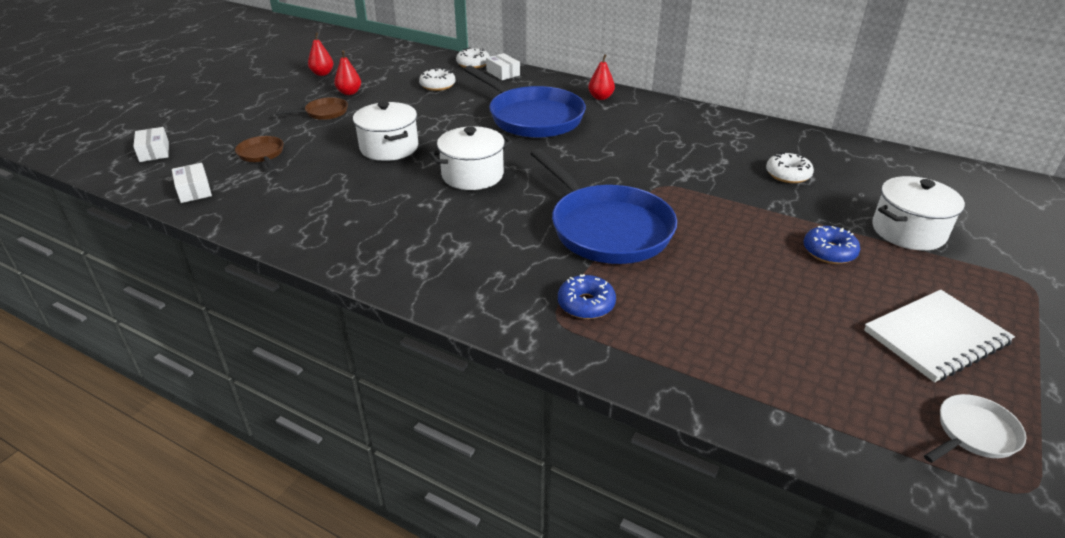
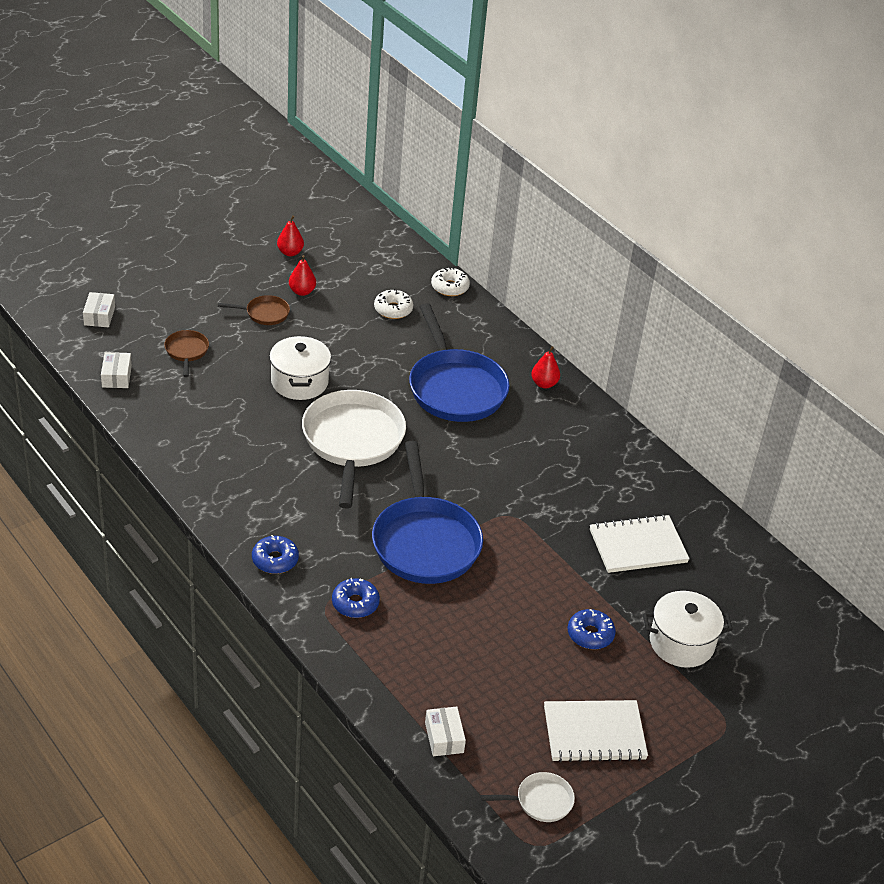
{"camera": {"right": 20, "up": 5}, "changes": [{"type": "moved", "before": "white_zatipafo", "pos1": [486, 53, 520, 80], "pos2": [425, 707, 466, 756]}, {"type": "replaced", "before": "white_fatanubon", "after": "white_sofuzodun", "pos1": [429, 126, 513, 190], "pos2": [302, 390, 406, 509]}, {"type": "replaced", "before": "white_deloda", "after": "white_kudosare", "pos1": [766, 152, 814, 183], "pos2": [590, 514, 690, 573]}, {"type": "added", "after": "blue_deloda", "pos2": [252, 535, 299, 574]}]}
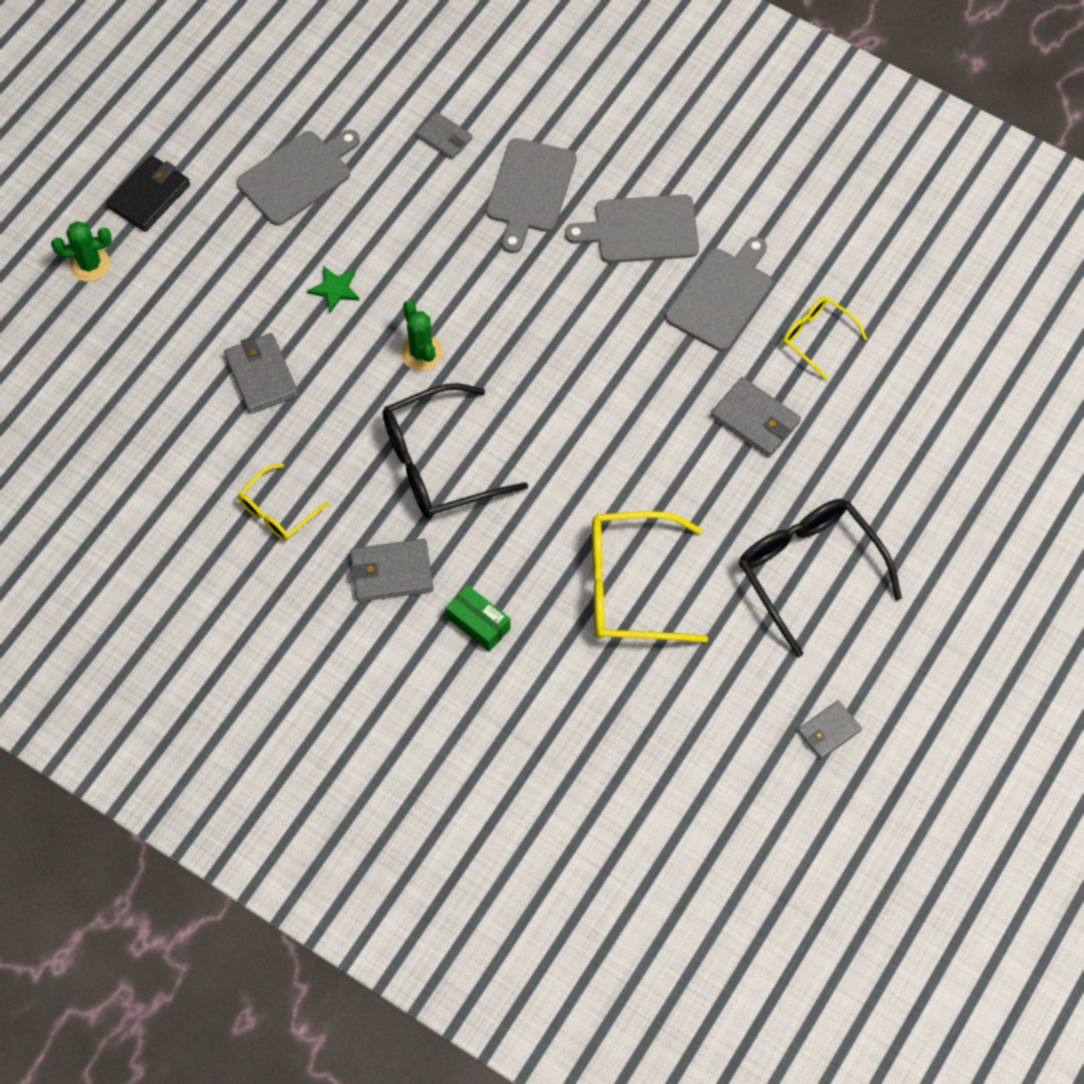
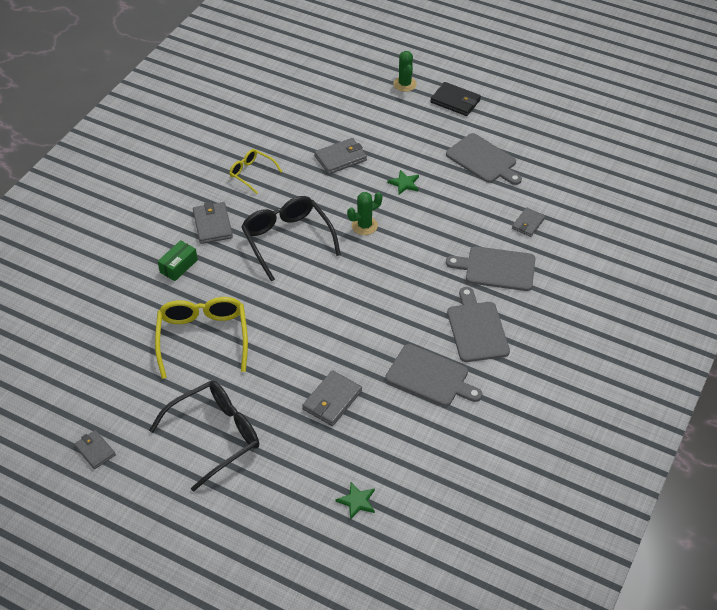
{"camera": {"right": 85, "up": -15}, "changes": [{"type": "removed", "before": "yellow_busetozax", "pos1": [783, 296, 867, 380]}, {"type": "added", "after": "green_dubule", "pos2": [335, 482, 375, 520]}]}
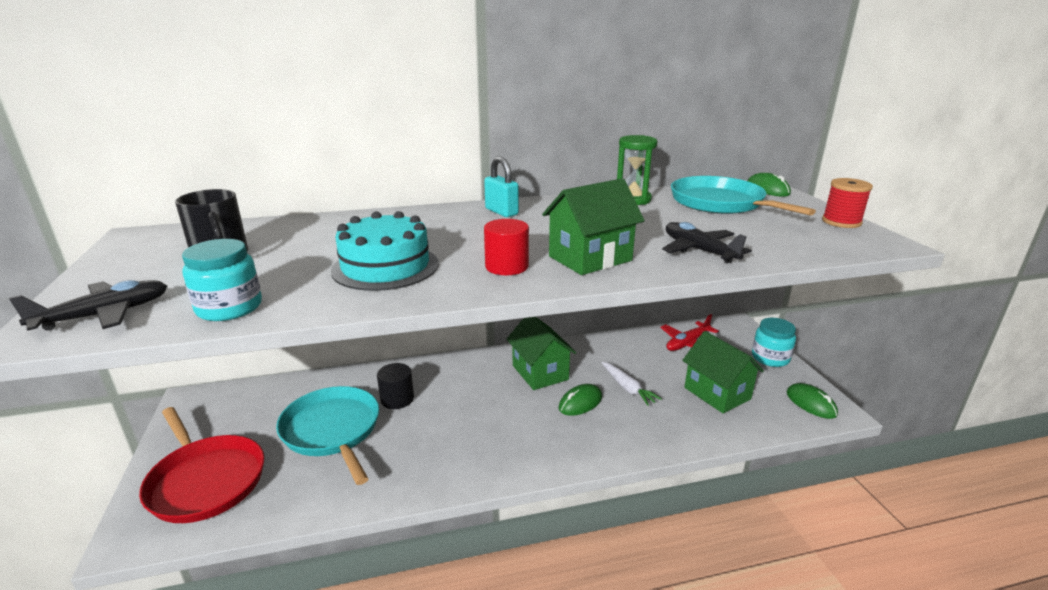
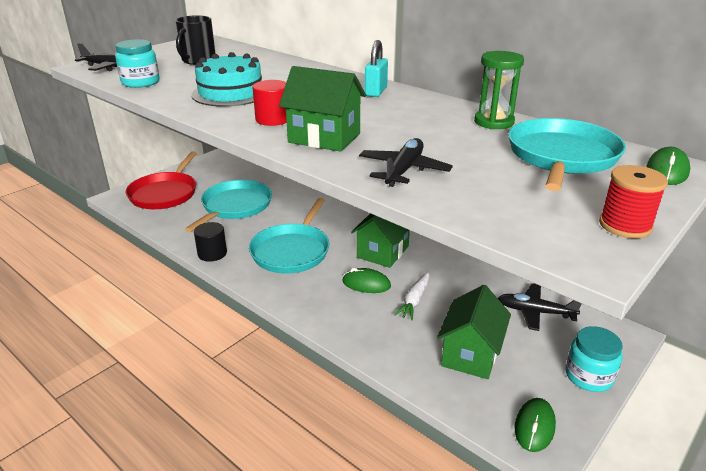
{"camera": {"right": 55, "up": 5}, "changes": [{"type": "recoloured", "before": "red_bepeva", "after": "black_bepeva", "pos1": [660, 314, 719, 351], "pos2": [498, 283, 582, 331]}, {"type": "moved", "before": "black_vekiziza", "pos1": [377, 363, 414, 409], "pos2": [194, 222, 227, 262]}, {"type": "added", "after": "turquoise_sofuzodun", "pos2": [249, 198, 329, 274]}]}
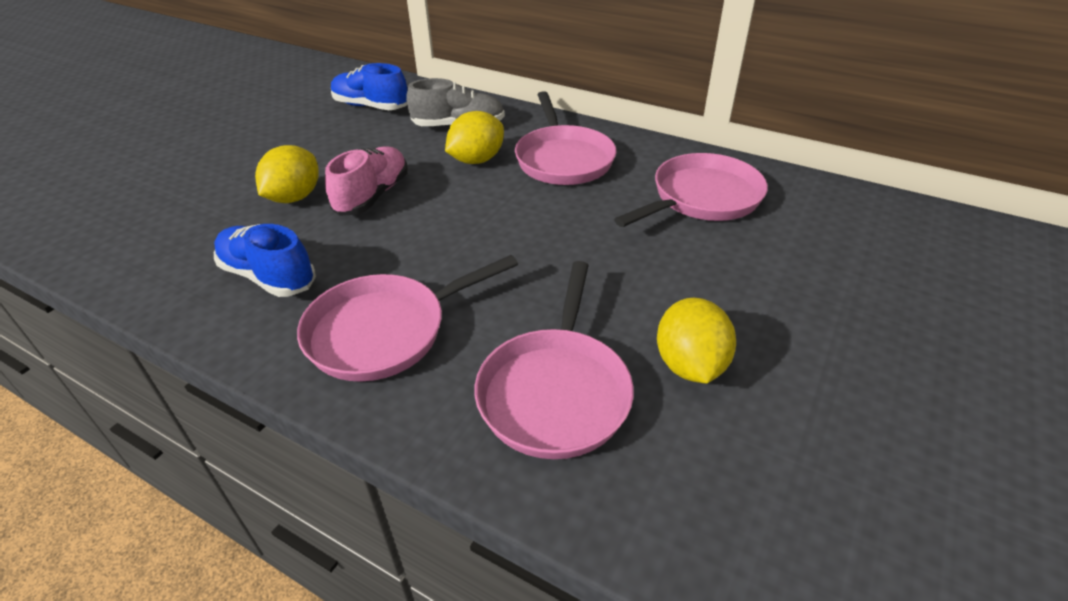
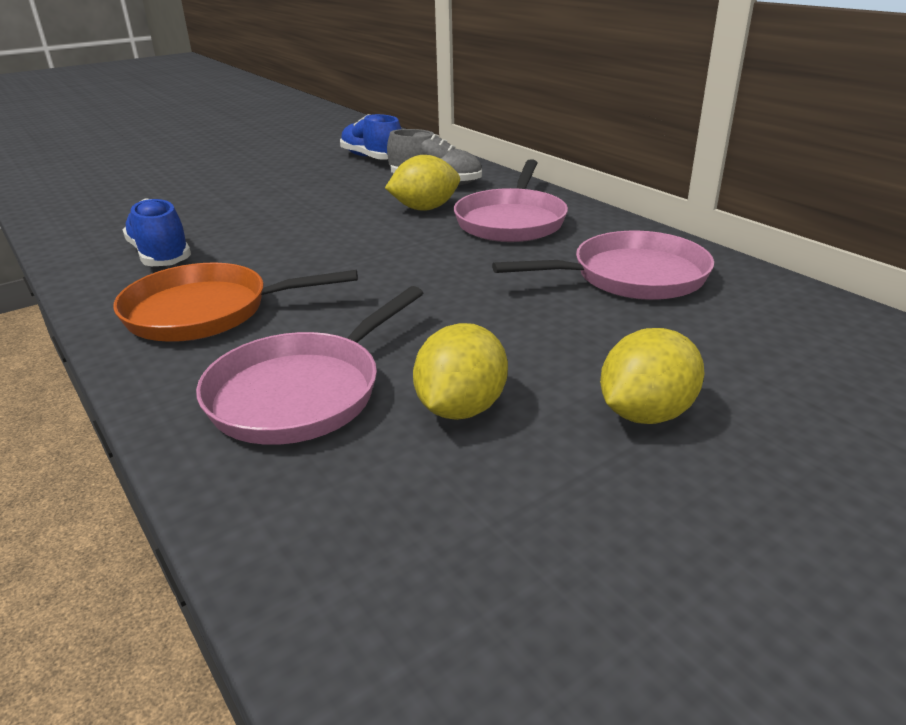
{"camera": {"right": 25, "up": -10}, "changes": [{"type": "moved", "before": "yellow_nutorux", "pos1": [255, 145, 319, 203], "pos2": [600, 328, 705, 424]}, {"type": "removed", "before": "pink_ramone", "pos1": [325, 146, 408, 216]}, {"type": "recoloured", "before": "pink_sofuzodun", "after": "orange_sofuzodun", "pos1": [297, 255, 518, 382], "pos2": [113, 263, 358, 342]}]}
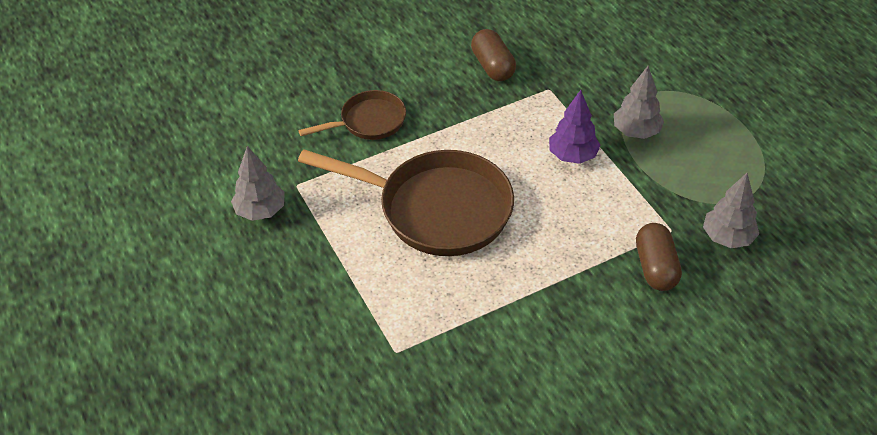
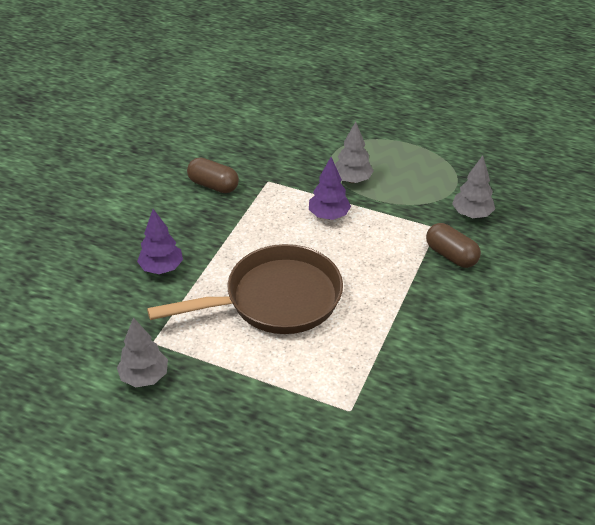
{"camera": {"right": -40, "up": -5}, "changes": [{"type": "replaced", "before": "brown_sofuzodun", "after": "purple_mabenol", "pos1": [298, 90, 406, 140], "pos2": [137, 209, 183, 274]}]}
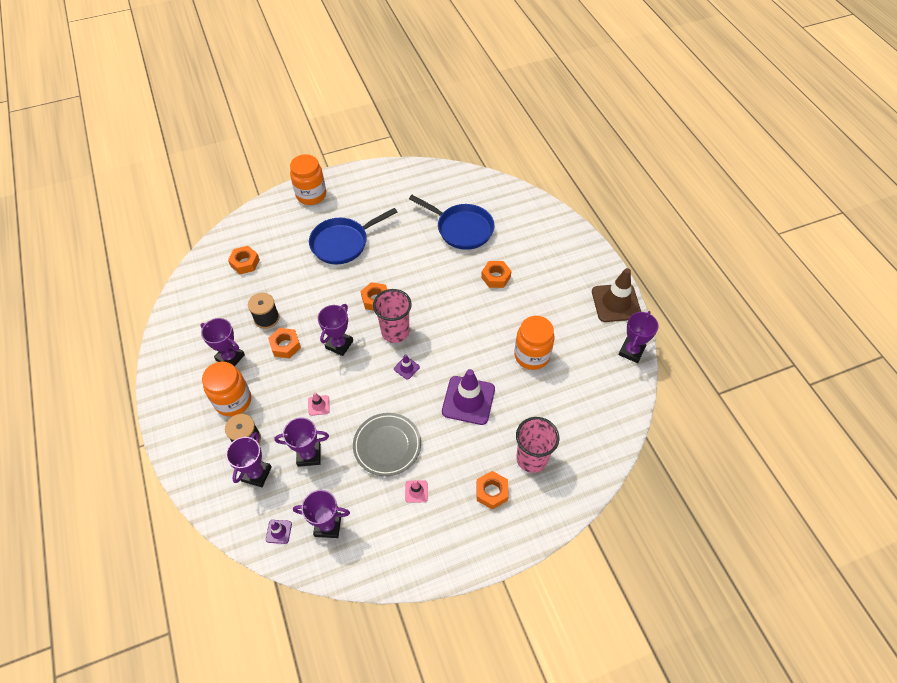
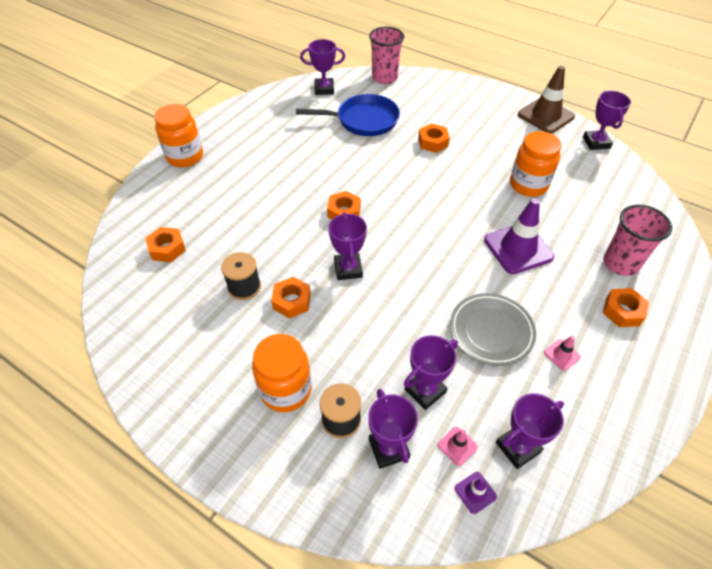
{"camera": {"right": -35, "up": -5}, "changes": [{"type": "removed", "before": "blue_sofuzodun", "pos1": [309, 208, 397, 264]}, {"type": "moved", "before": "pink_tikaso", "pos1": [373, 289, 412, 343], "pos2": [369, 27, 404, 84]}, {"type": "moved", "before": "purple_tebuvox", "pos1": [200, 318, 245, 366], "pos2": [300, 39, 345, 95]}, {"type": "removed", "before": "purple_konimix", "pos1": [394, 354, 420, 380]}, {"type": "moved", "before": "pink_konimix", "pos1": [308, 392, 330, 416], "pos2": [438, 427, 478, 466]}]}
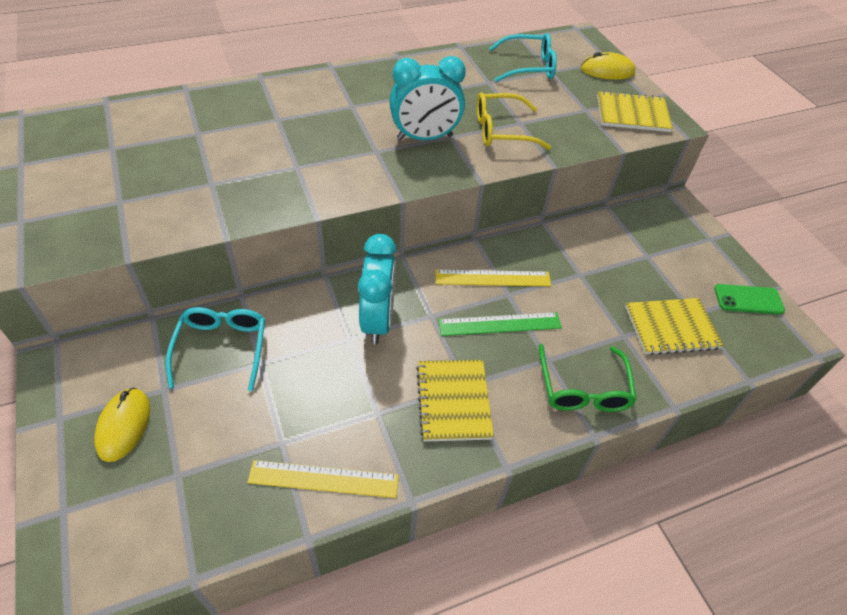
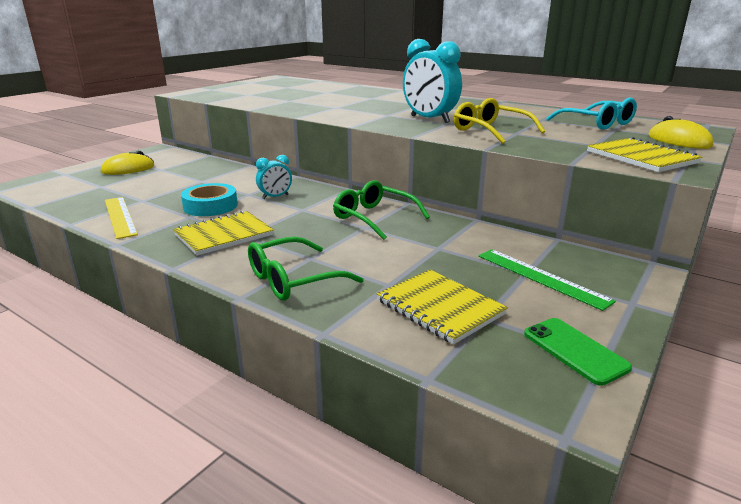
{"camera": {"right": 60, "up": -25}, "changes": [{"type": "resized", "before": "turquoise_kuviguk", "pos1": [358, 234, 396, 344], "pos2": [256, 155, 292, 199], "scale": 0.53}, {"type": "replaced", "before": "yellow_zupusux", "after": "green_busetozax", "pos1": [435, 270, 551, 286], "pos2": [333, 180, 430, 240]}, {"type": "removed", "before": "turquoise_busetozax", "pos1": [166, 307, 265, 391]}, {"type": "moved", "before": "green_zupusux", "pos1": [439, 312, 562, 336], "pos2": [478, 249, 616, 311]}, {"type": "added", "after": "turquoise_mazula", "pos2": [181, 183, 238, 216]}]}
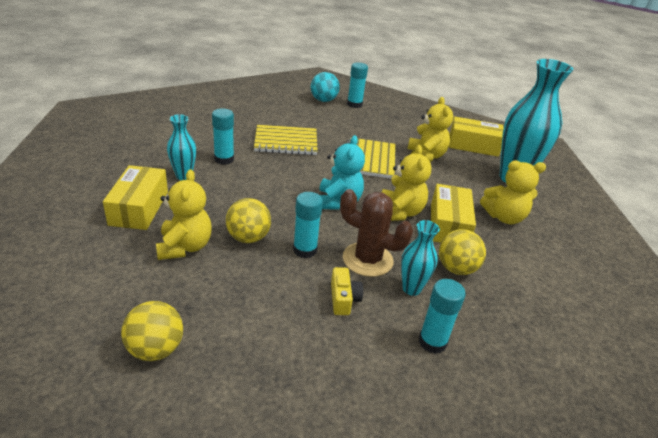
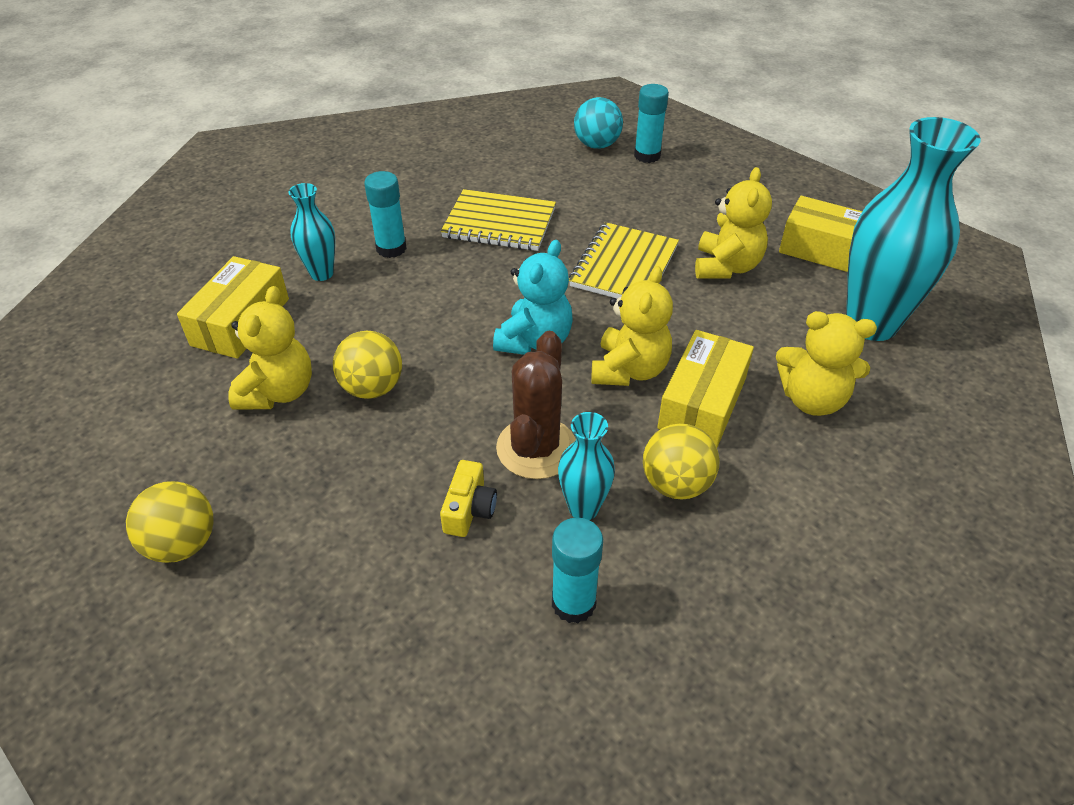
{"camera": {"right": 20, "up": 10}, "changes": [{"type": "turned", "before": "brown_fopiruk", "pos1": [340, 189, 413, 277], "pos2": [496, 331, 576, 479], "turn": 60}, {"type": "removed", "before": "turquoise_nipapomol", "pos1": [293, 192, 323, 258]}]}
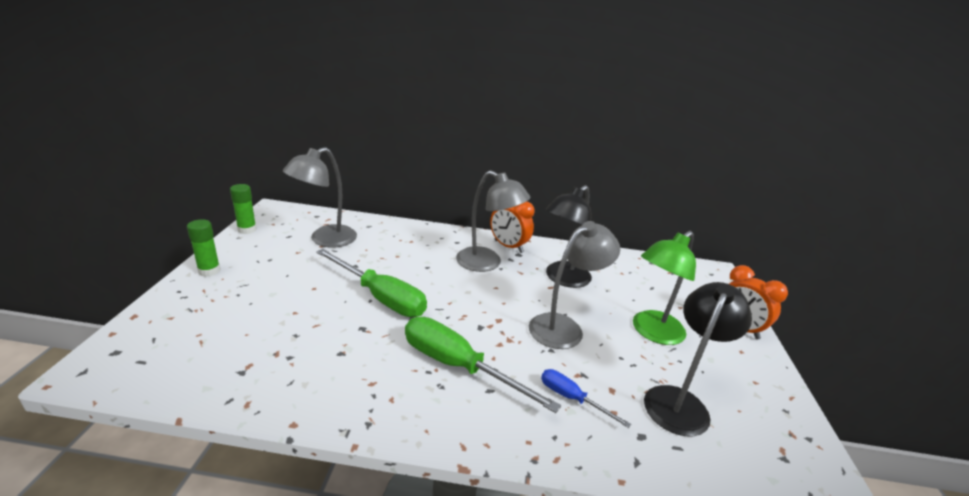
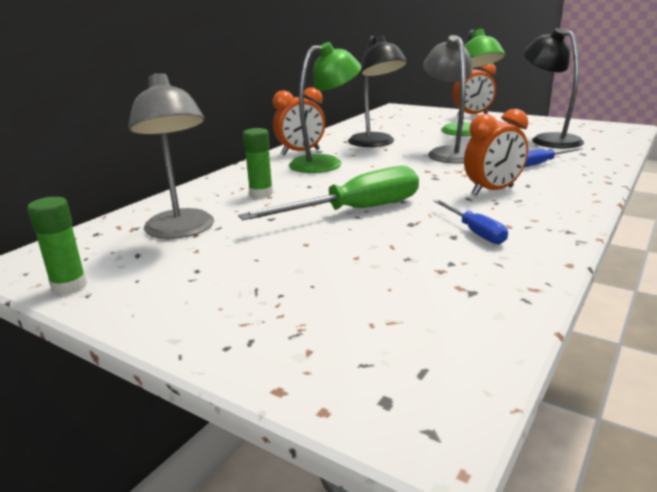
{"camera": {"right": -60, "up": -5}, "changes": [{"type": "recoloured", "before": "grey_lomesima", "after": "green_lomesima", "pos1": [456, 170, 530, 272], "pos2": [289, 42, 361, 173]}, {"type": "moved", "before": "green_nipapomol", "pos1": [187, 219, 220, 277], "pos2": [243, 128, 273, 198]}, {"type": "replaced", "before": "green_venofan", "after": "orange_kuviguk", "pos1": [405, 317, 561, 413], "pos2": [464, 109, 528, 195]}, {"type": "added", "after": "blue_venofan", "pos2": [434, 199, 508, 244]}]}
